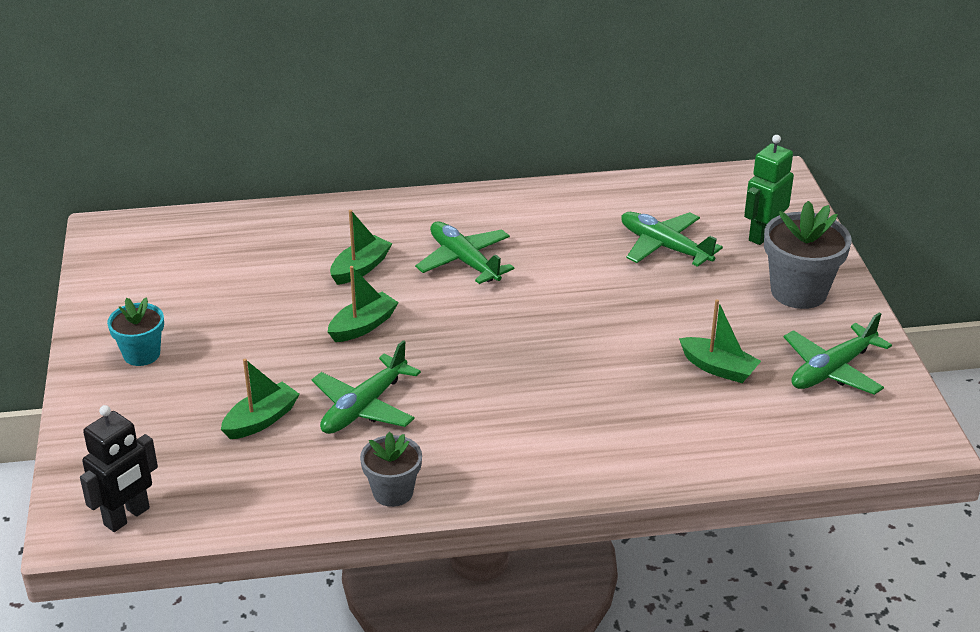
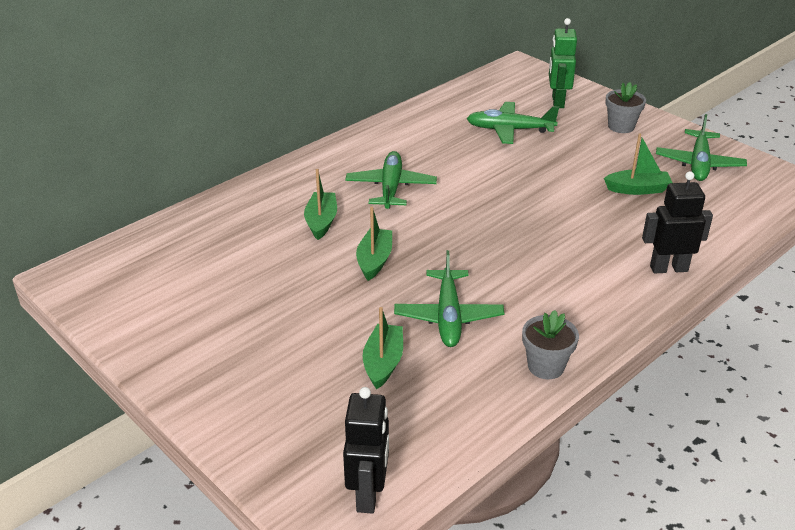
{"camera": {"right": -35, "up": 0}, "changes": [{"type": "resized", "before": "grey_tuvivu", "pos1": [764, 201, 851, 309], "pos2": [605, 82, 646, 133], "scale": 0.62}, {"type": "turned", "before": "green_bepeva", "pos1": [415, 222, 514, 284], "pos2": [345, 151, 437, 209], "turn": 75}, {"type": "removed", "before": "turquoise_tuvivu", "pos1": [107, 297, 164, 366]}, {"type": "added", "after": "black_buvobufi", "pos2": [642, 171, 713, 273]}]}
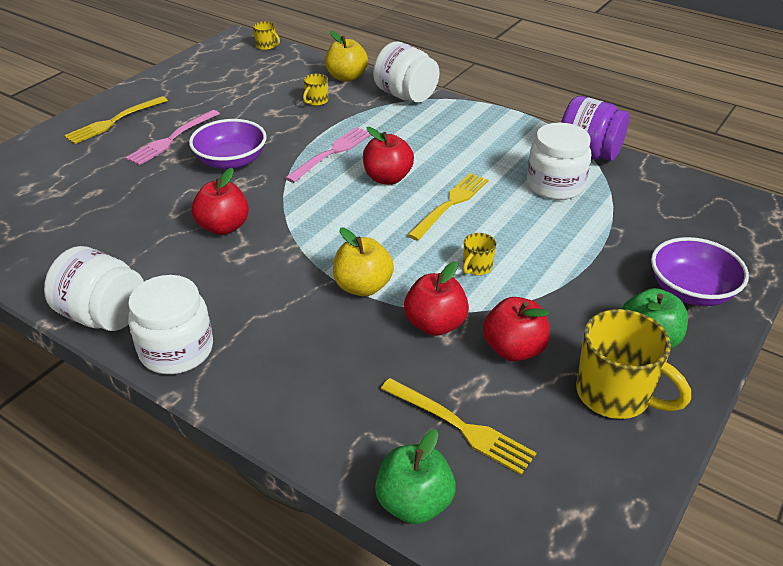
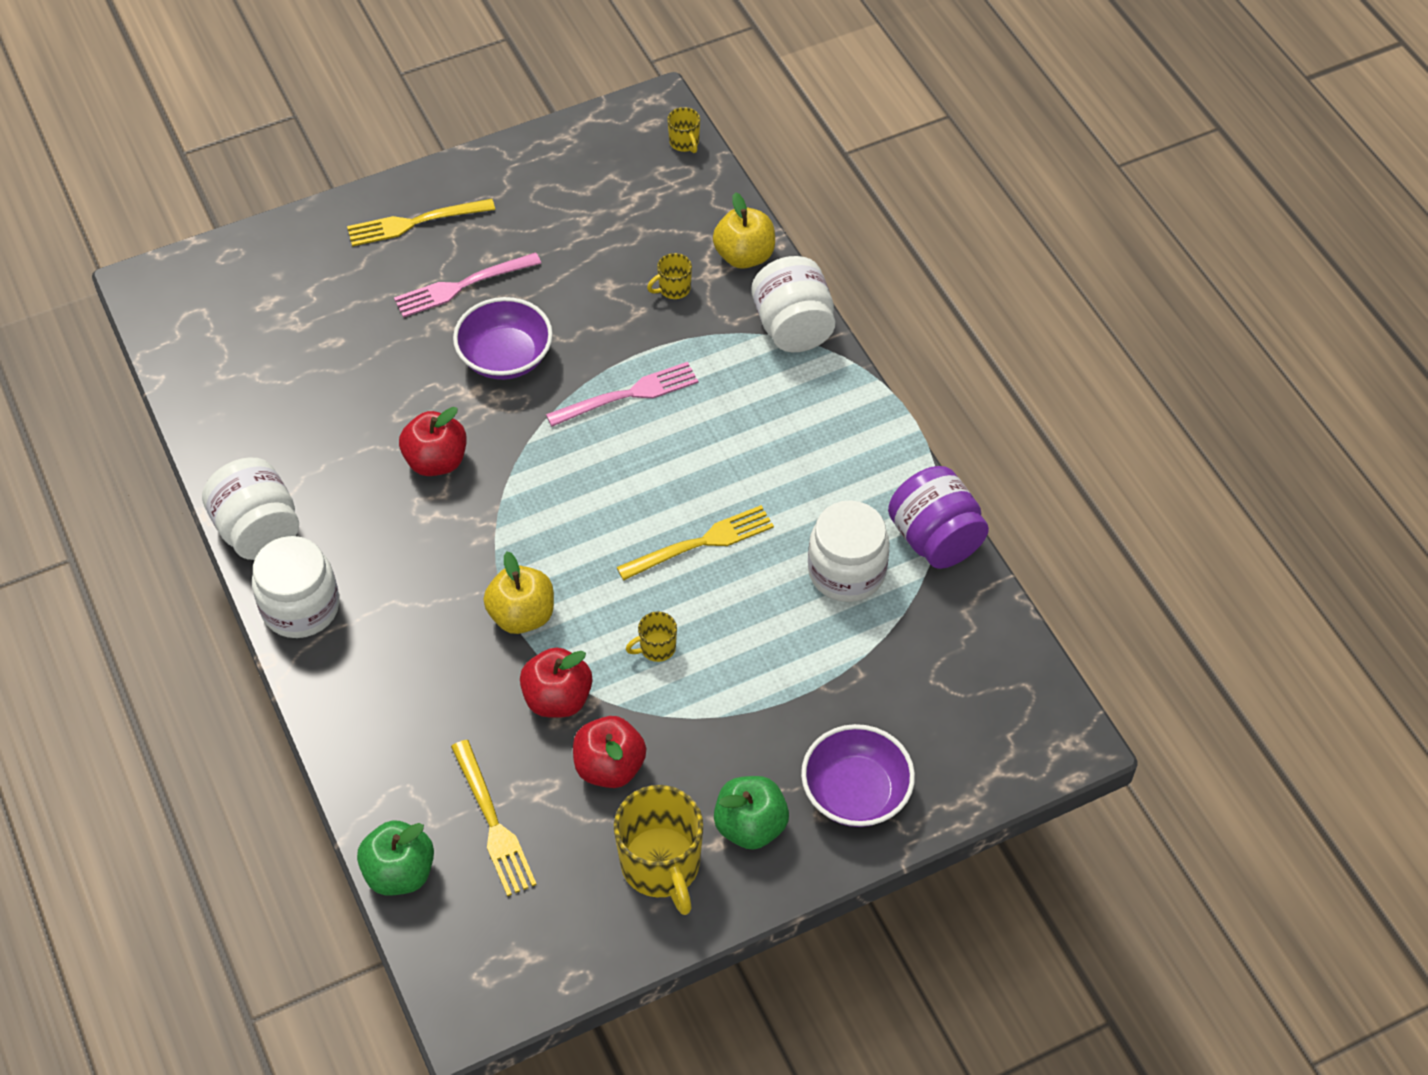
{"camera": {"right": 30, "up": 15}, "changes": [{"type": "removed", "before": "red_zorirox", "pos1": [363, 127, 414, 185]}]}
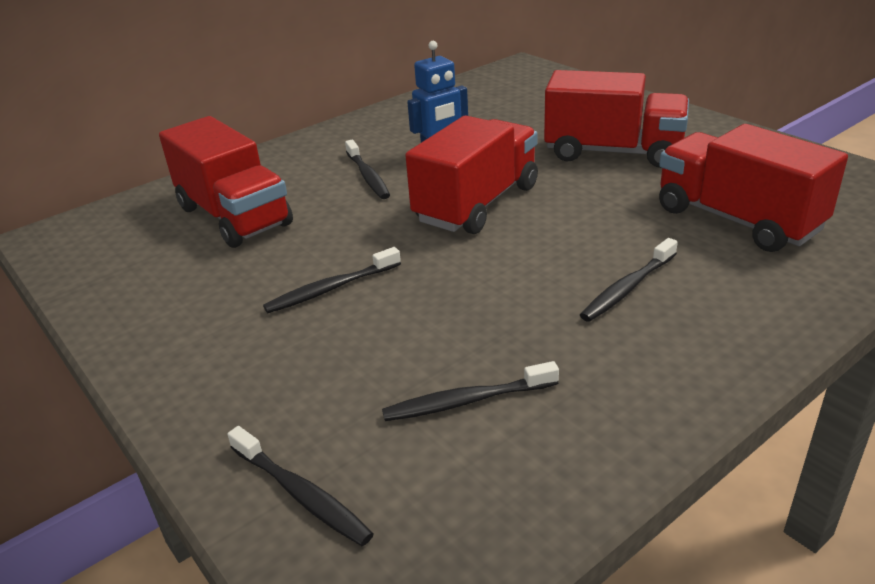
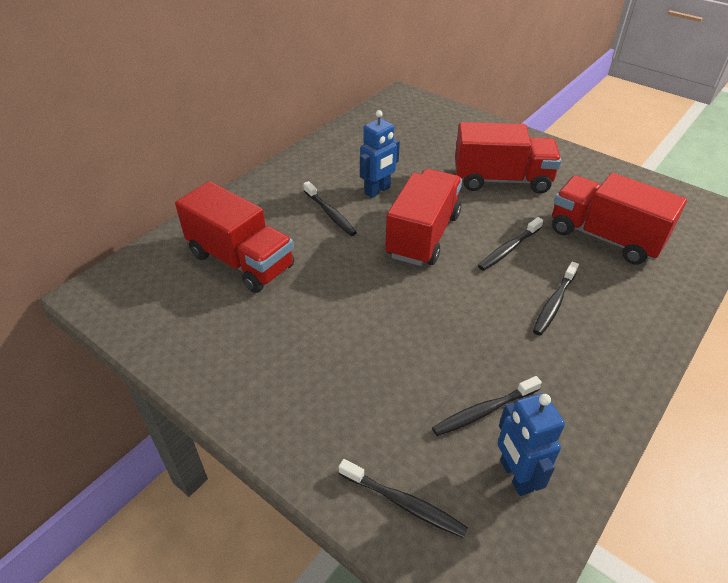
{"camera": {"right": -15, "up": 10}, "changes": [{"type": "moved", "before": "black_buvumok", "pos1": [263, 247, 401, 313], "pos2": [478, 217, 543, 271]}, {"type": "added", "after": "blue_buvobufi", "pos2": [497, 393, 565, 496]}]}
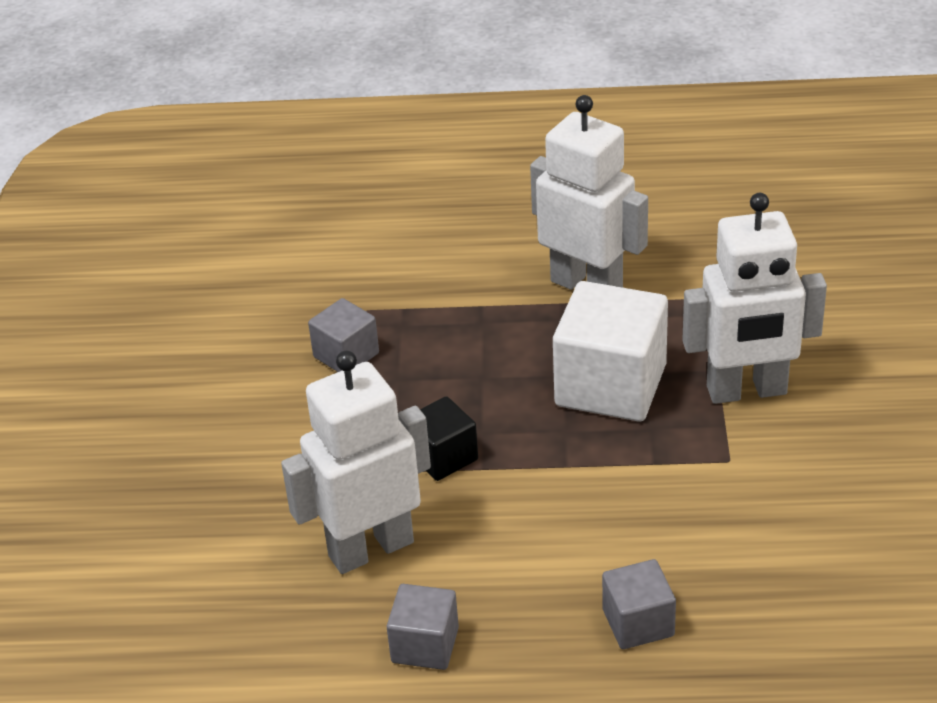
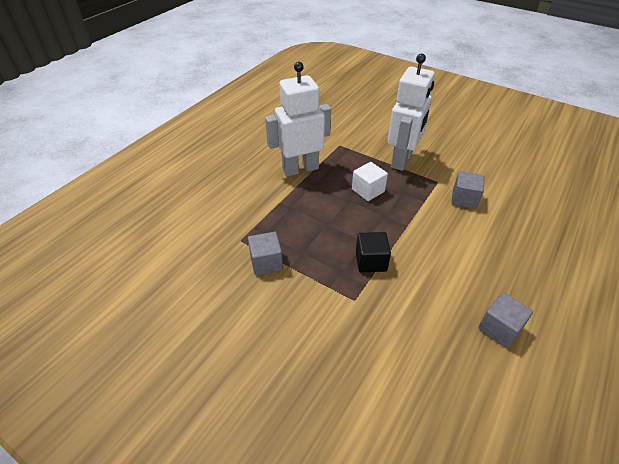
{"camera": {"right": -60, "up": 5}, "changes": [{"type": "resized", "before": "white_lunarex", "pos1": [553, 281, 668, 421], "pos2": [352, 162, 388, 201], "scale": 0.54}, {"type": "removed", "before": "white_buvobufi", "pos1": [281, 350, 431, 574]}, {"type": "moved", "before": "grey_lunarex", "pos1": [602, 559, 676, 649], "pos2": [451, 171, 484, 209]}]}
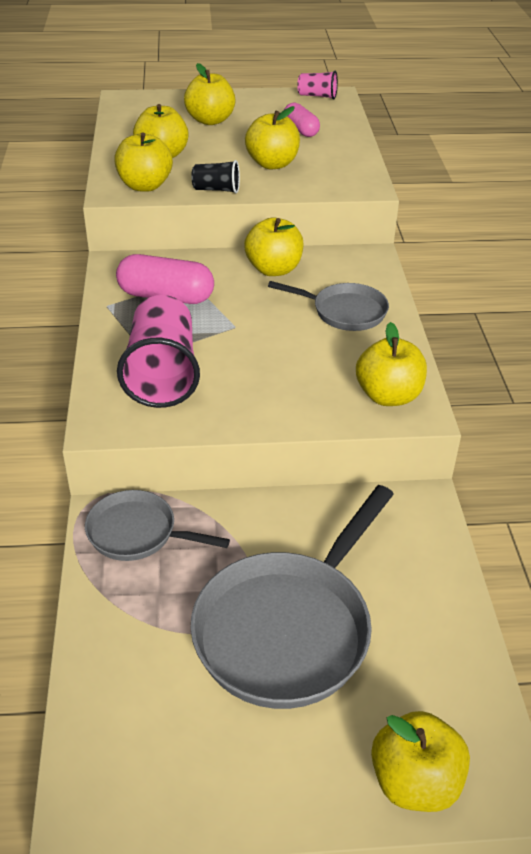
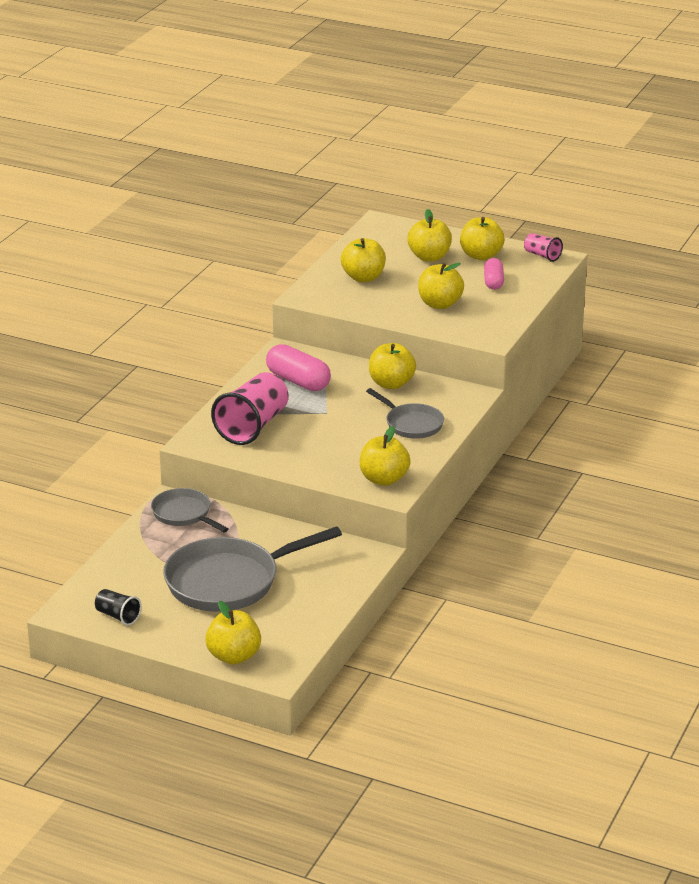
{"camera": {"right": 30, "up": -10}, "changes": [{"type": "moved", "before": "yellow_zorirox", "pos1": [114, 132, 173, 192], "pos2": [460, 217, 505, 260]}, {"type": "moved", "before": "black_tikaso", "pos1": [192, 160, 240, 193], "pos2": [95, 589, 141, 626]}]}
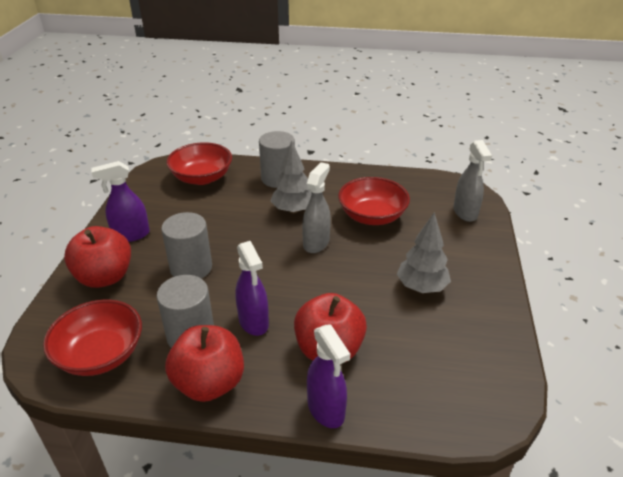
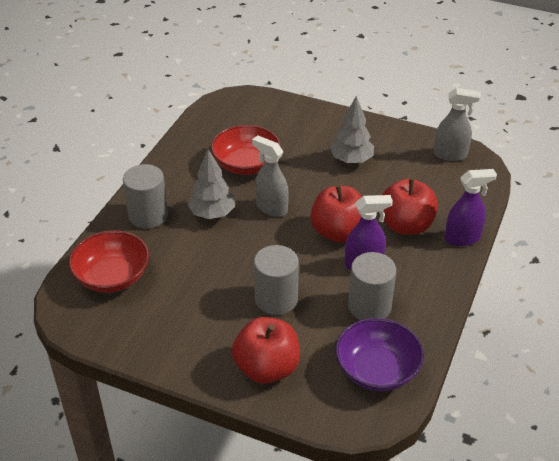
{"camera": {"right": -75, "up": 5}, "changes": [{"type": "moved", "before": "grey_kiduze", "pos1": [453, 140, 492, 222], "pos2": [434, 88, 481, 161]}, {"type": "removed", "before": "purple_kiduze", "pos1": [91, 161, 150, 242]}, {"type": "recoloured", "before": "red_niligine", "after": "purple_niligine", "pos1": [43, 299, 142, 376], "pos2": [335, 318, 424, 391]}, {"type": "moved", "before": "red_zorirox", "pos1": [165, 325, 244, 402], "pos2": [310, 185, 362, 243]}]}
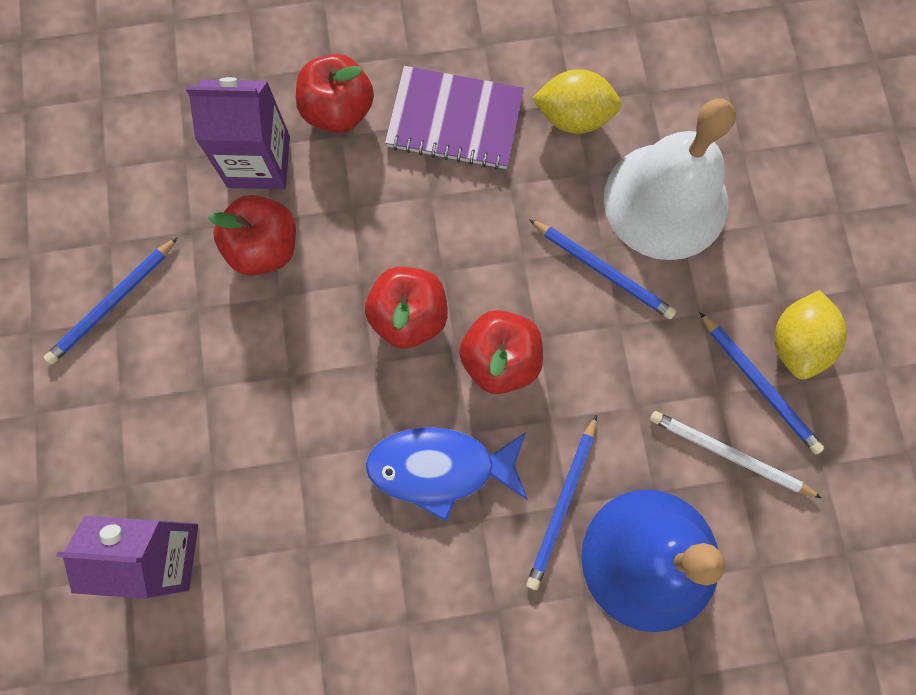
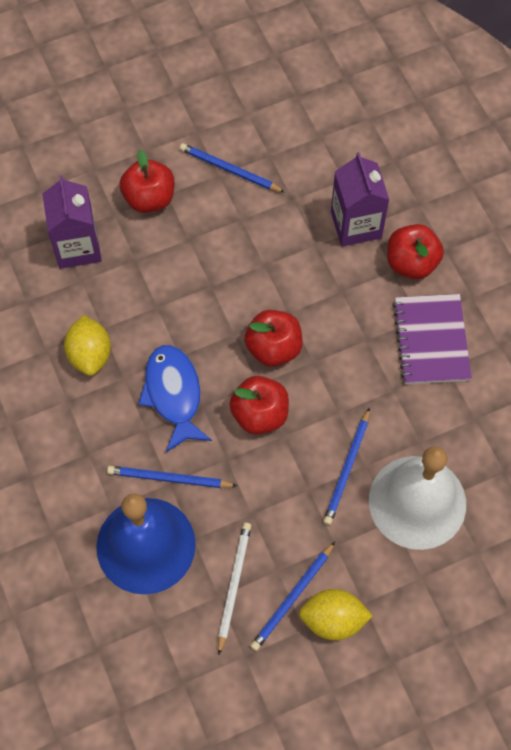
{"camera": {"right": 75, "up": -10}, "changes": [{"type": "moved", "before": "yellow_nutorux", "pos1": [532, 69, 621, 134], "pos2": [64, 315, 111, 376]}, {"type": "moved", "before": "red_zorirox", "pos1": [208, 195, 296, 276], "pos2": [120, 149, 174, 213]}]}
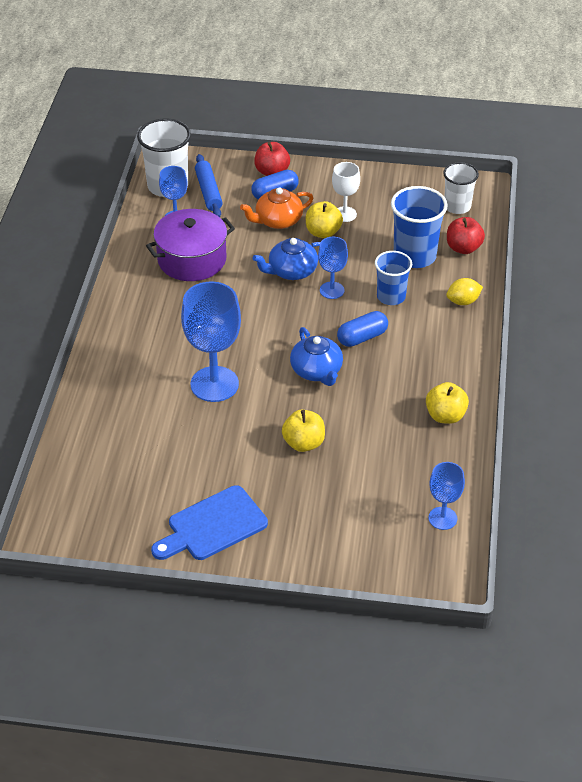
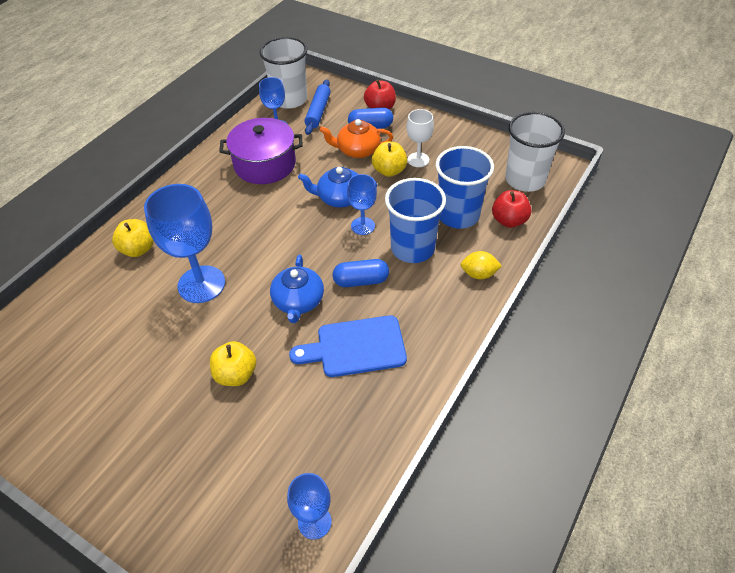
{"camera": {"right": 25, "up": 5}, "changes": [{"type": "resized", "before": "white_tikaso", "pos1": [443, 162, 479, 214], "pos2": [505, 112, 565, 192], "scale": 1.53}, {"type": "resized", "before": "blue_tikaso", "pos1": [375, 251, 412, 305], "pos2": [385, 178, 446, 263], "scale": 1.53}, {"type": "moved", "before": "yellow_zorirox", "pos1": [426, 382, 469, 424], "pos2": [112, 219, 154, 257]}, {"type": "moved", "before": "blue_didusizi", "pos1": [151, 485, 268, 560], "pos2": [289, 315, 407, 377]}]}
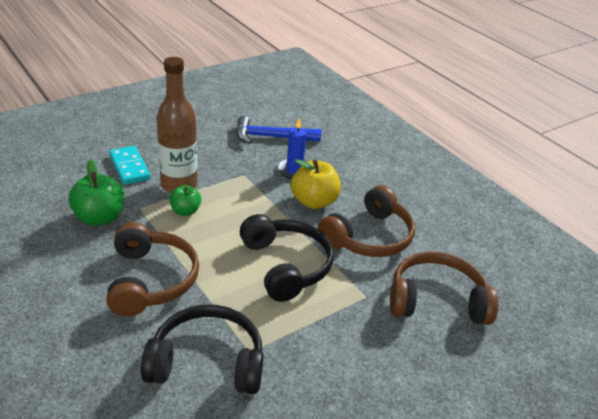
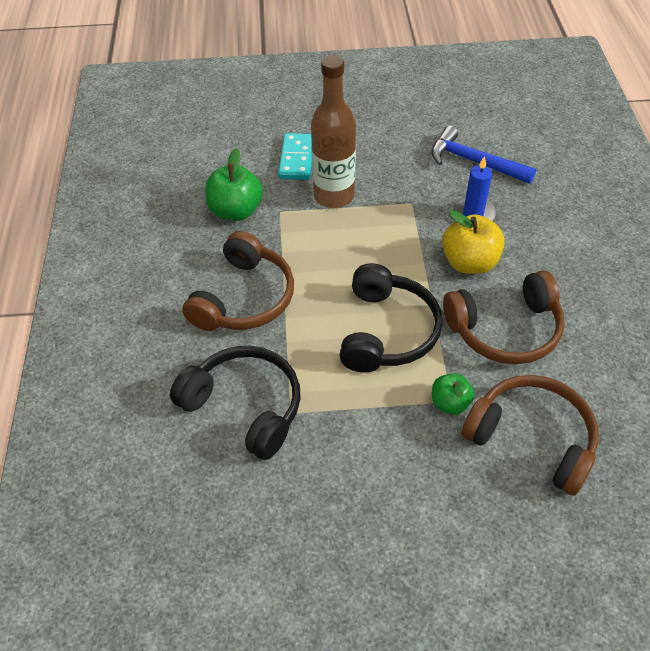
{"camera": {"right": 35, "up": 15}, "changes": [{"type": "moved", "before": "green_zorirox", "pos1": [169, 185, 201, 216], "pos2": [432, 373, 475, 415]}]}
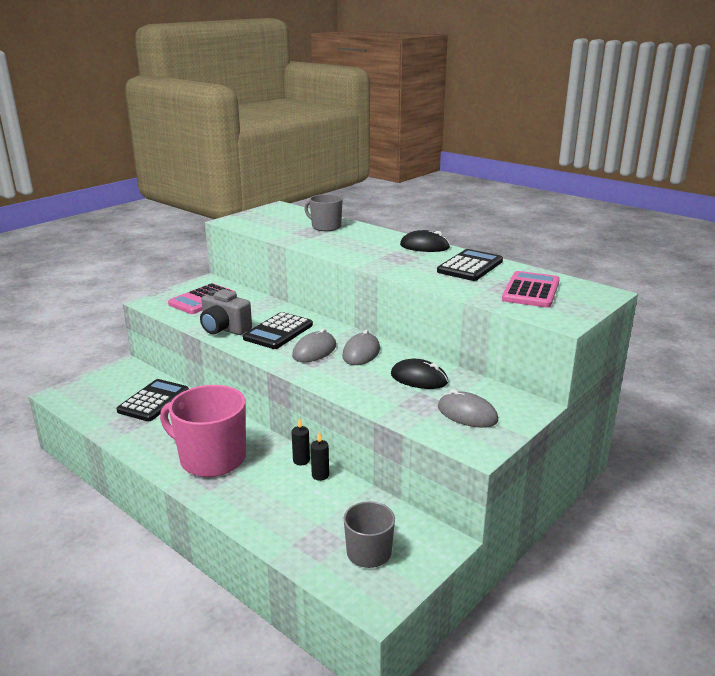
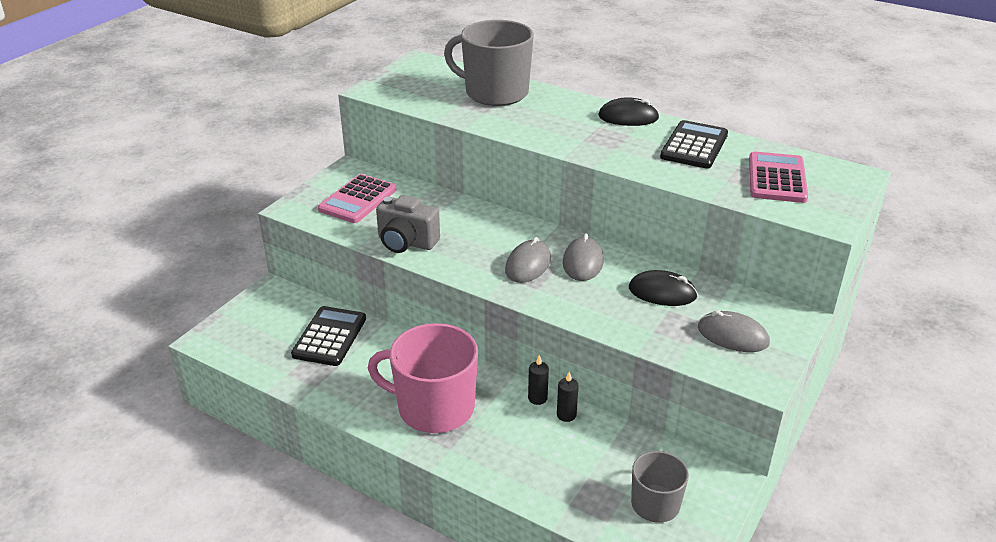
{"camera": {"right": -10, "up": 10}, "changes": [{"type": "resized", "before": "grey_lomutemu", "pos1": [304, 194, 343, 231], "pos2": [444, 20, 534, 106], "scale": 1.73}, {"type": "removed", "before": "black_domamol", "pos1": [243, 312, 313, 349]}]}
